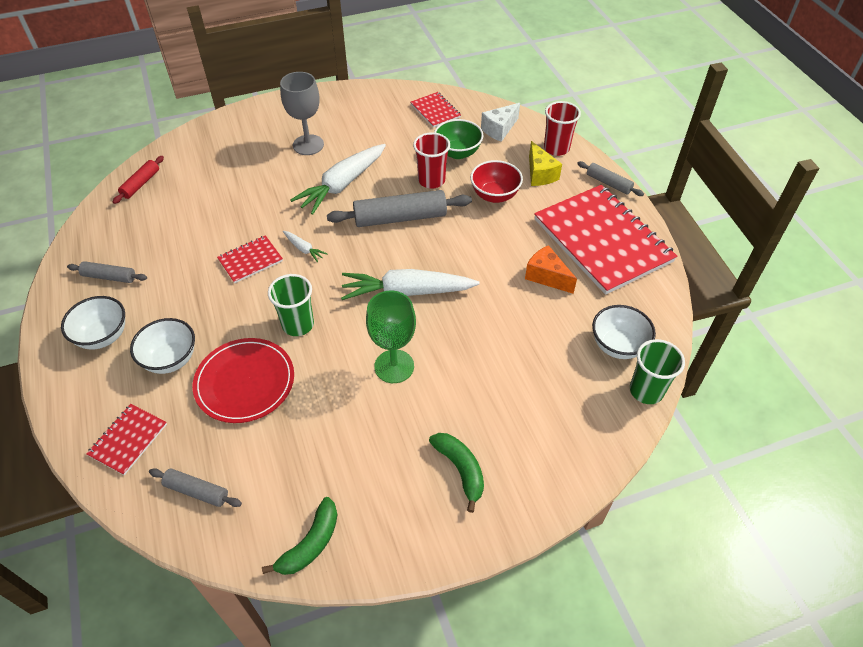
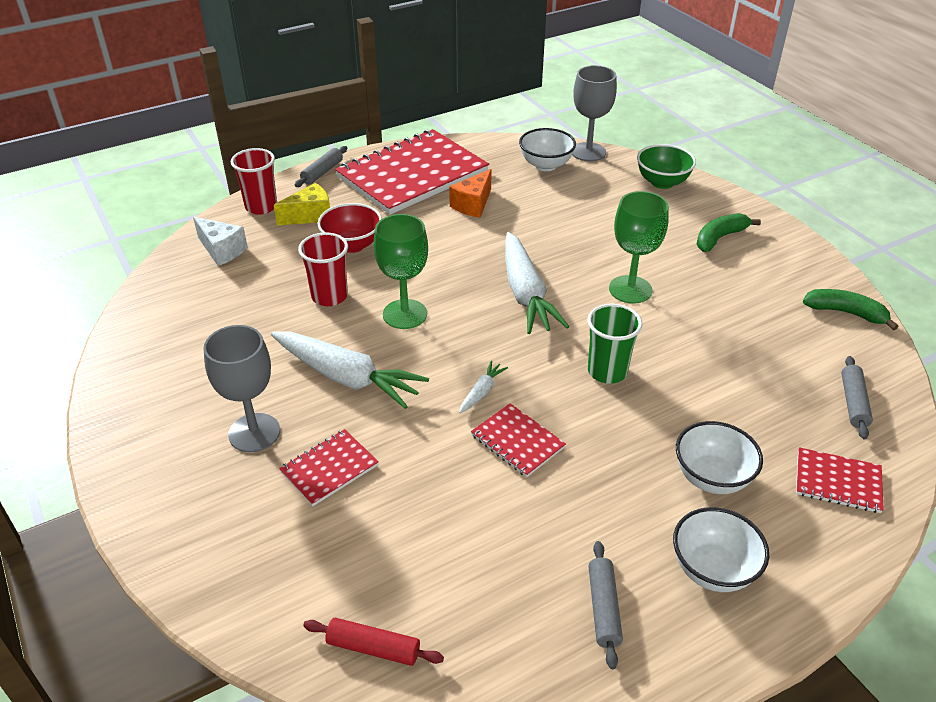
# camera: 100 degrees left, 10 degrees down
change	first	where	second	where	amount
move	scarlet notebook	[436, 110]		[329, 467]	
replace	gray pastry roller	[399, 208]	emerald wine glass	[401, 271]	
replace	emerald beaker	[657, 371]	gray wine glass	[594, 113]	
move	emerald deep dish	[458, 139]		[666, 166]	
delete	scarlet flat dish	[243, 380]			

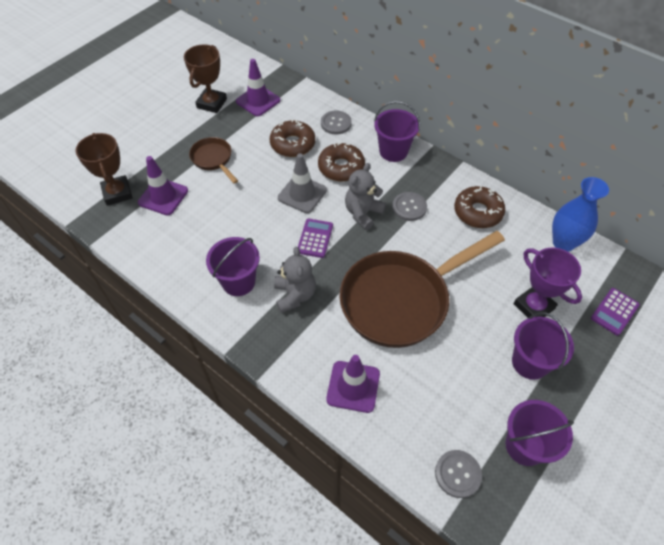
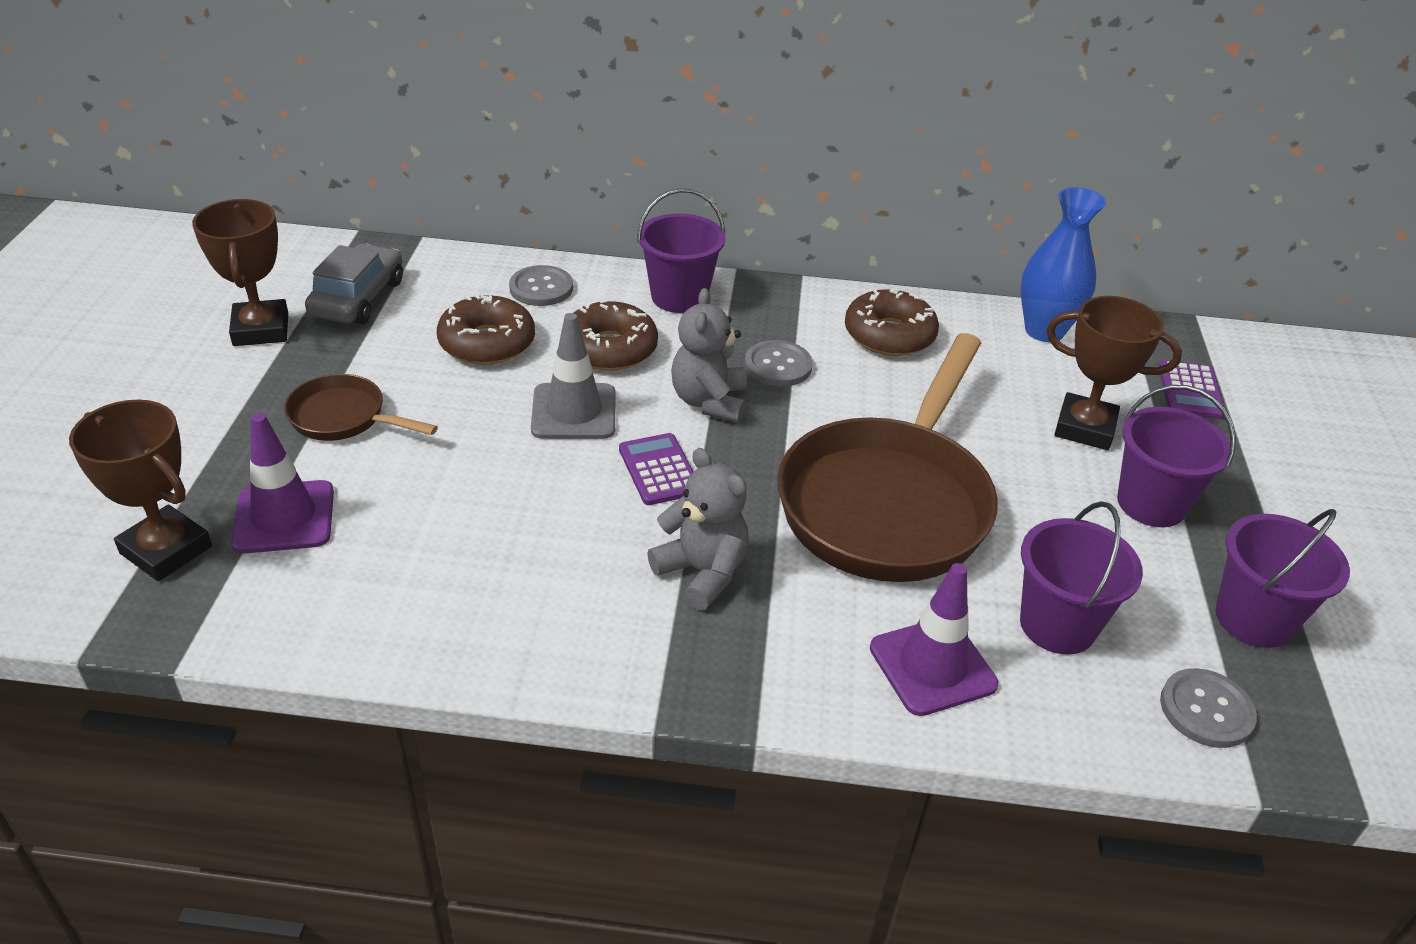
# camera: 35 degrees left, 15 degrees down
change	first	where	second	where	amount
replace	purple safety cone	[258, 87]	gray toy car	[354, 283]	
move	purple bucket	[233, 266]		[1081, 578]	
recolor	purple award cup	[547, 282]	dark brown award cup	[1114, 373]	

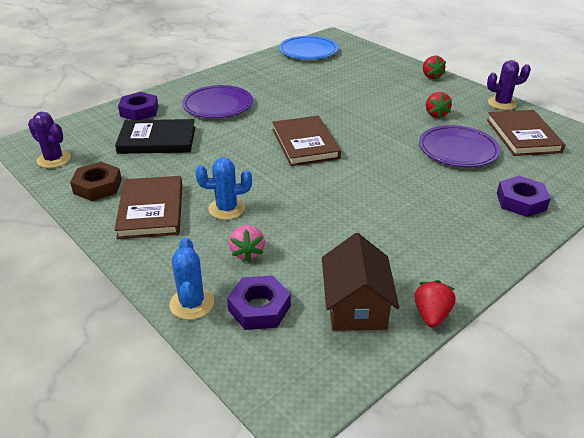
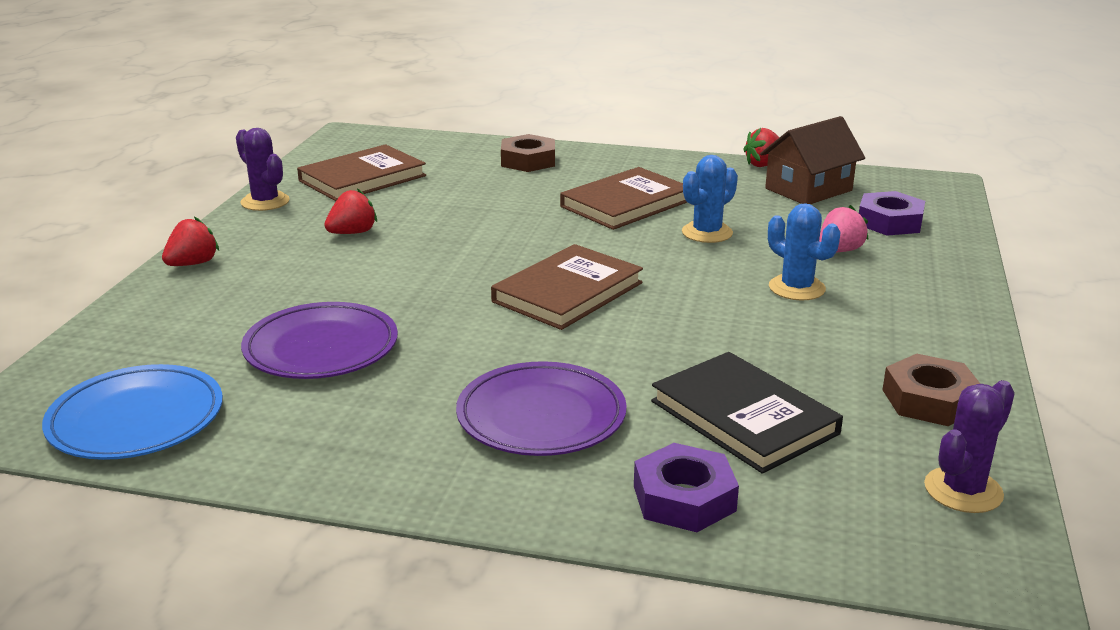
# camera: 125 degrees left, 10 degrees down
change	first	where	second	where	amount
move	purple flat dish	[459, 146]		[319, 340]	
recolor	purple hexagon nut	[524, 196]	dark brown hexagon nut	[528, 153]	
move	dark brown hardback	[148, 207]		[623, 198]	
move	blue cactus	[191, 278]		[710, 199]	
rotate	purple cactus	[49, 140]		[969, 446]	45 degrees clockwise

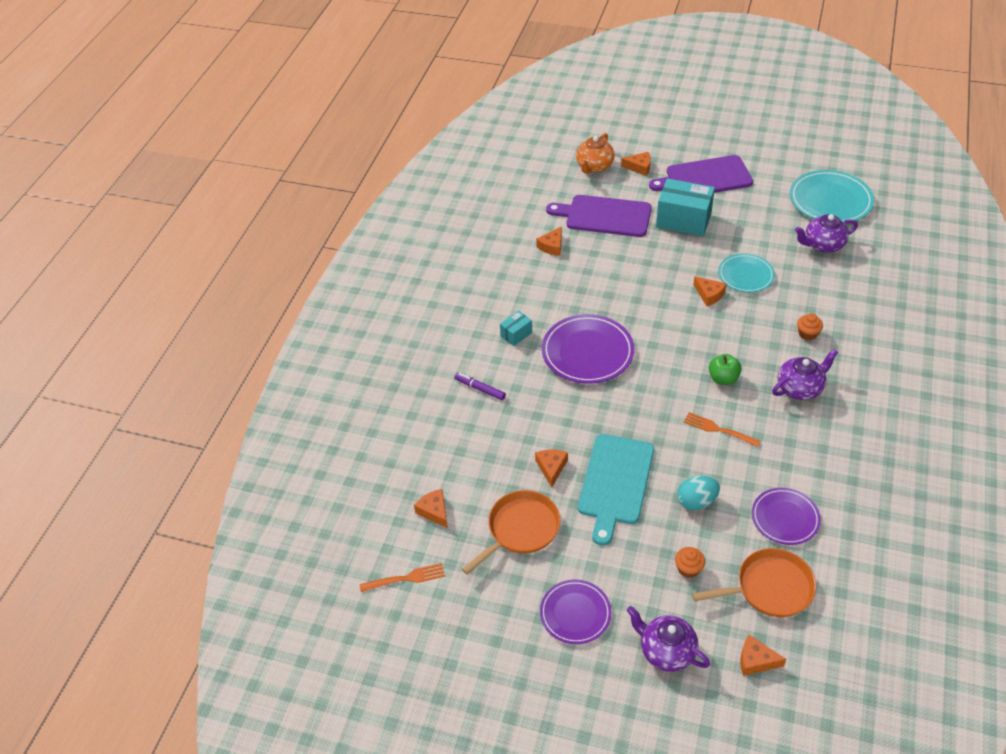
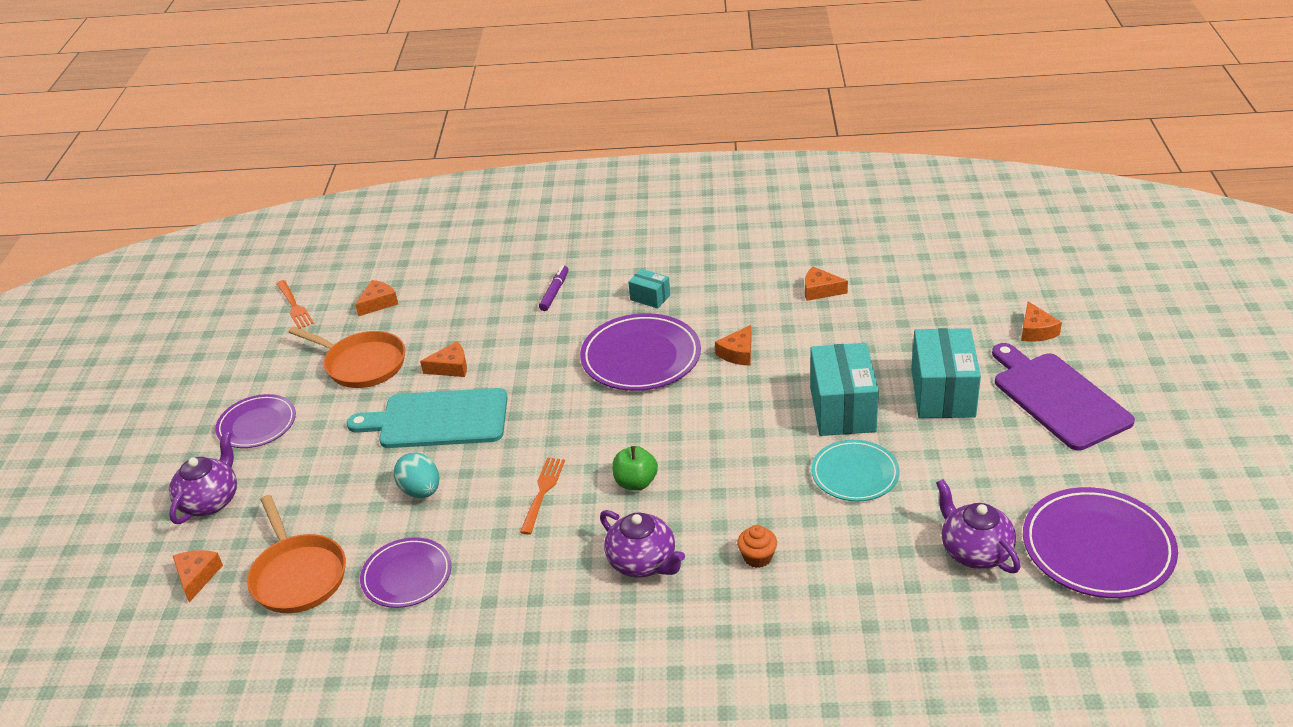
# camera: 75 degrees right, 10 degrees down
change	first	where	second	where	amount
move	orange cheese	[710, 291]		[733, 345]	
insert			turquoise parcel	[844, 389]	
recolor	turquoise flat dish	[832, 196]	purple flat dish	[1100, 542]	
delete	purple cutting board	[599, 216]			
delete	orange teapot	[595, 153]			
delete	orange muffin	[690, 562]			

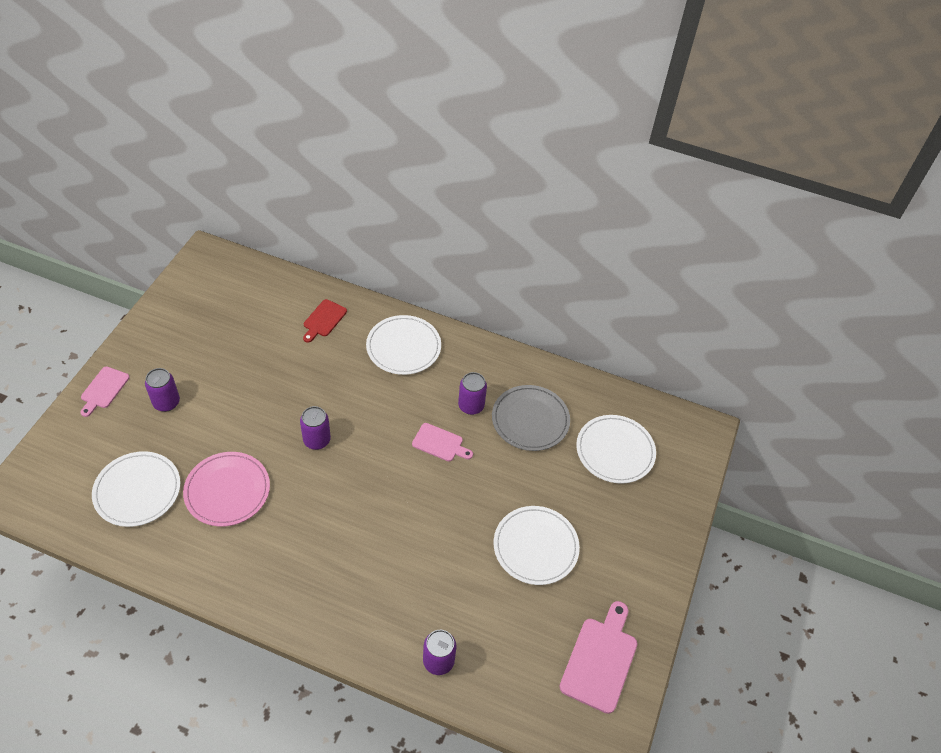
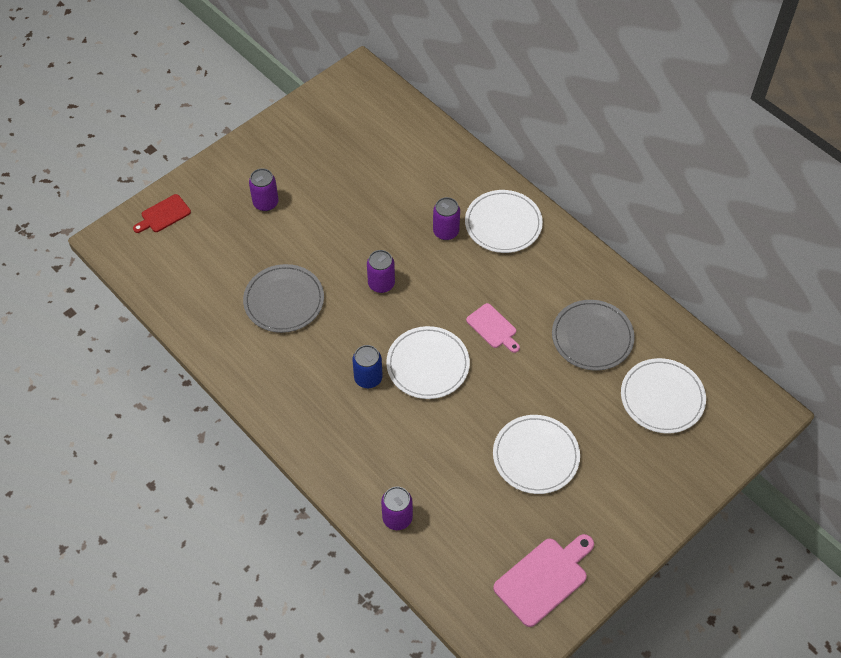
# camera: 30 degrees right, 5 degrees up
change	first	where	second	where	amount
move	scarlet cutting board	[325, 321]		[162, 213]	
recolor	rose-pink flat dish	[226, 489]	gray flat dish	[283, 298]	
insert			blue soda can	[367, 366]	
move	white flat dish	[136, 489]		[428, 362]	
move	purple soda can	[472, 393]		[446, 218]	
delete	rose-pink cutting board	[104, 391]			

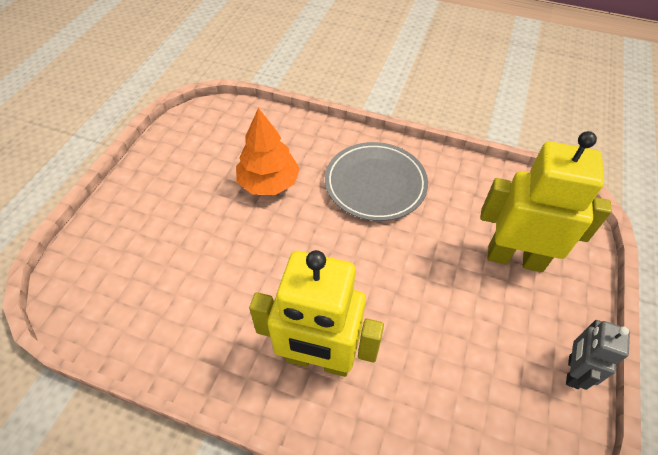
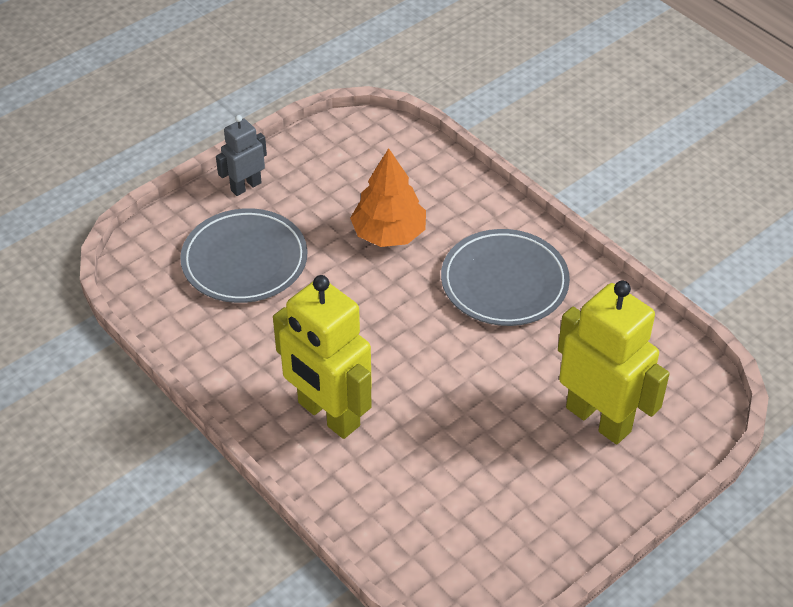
# camera: 30 degrees right, 5 degrees down
change	first	where	second	where	amount
insert			gray flat dish	[243, 255]	
move	gray robot figure	[598, 355]		[241, 155]	

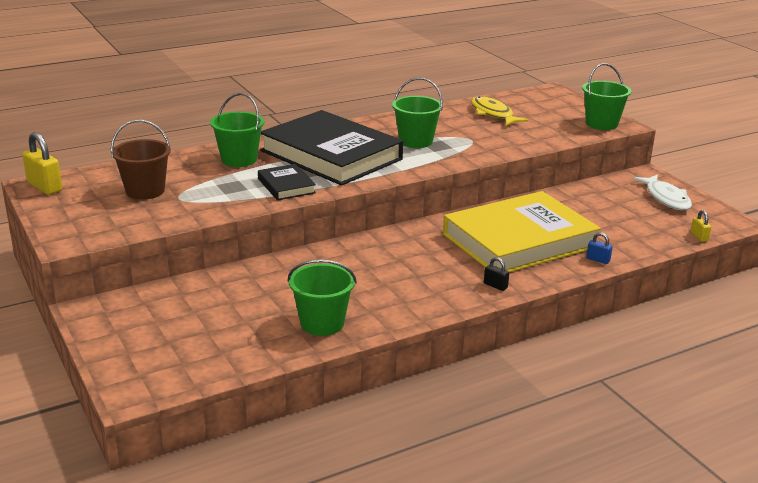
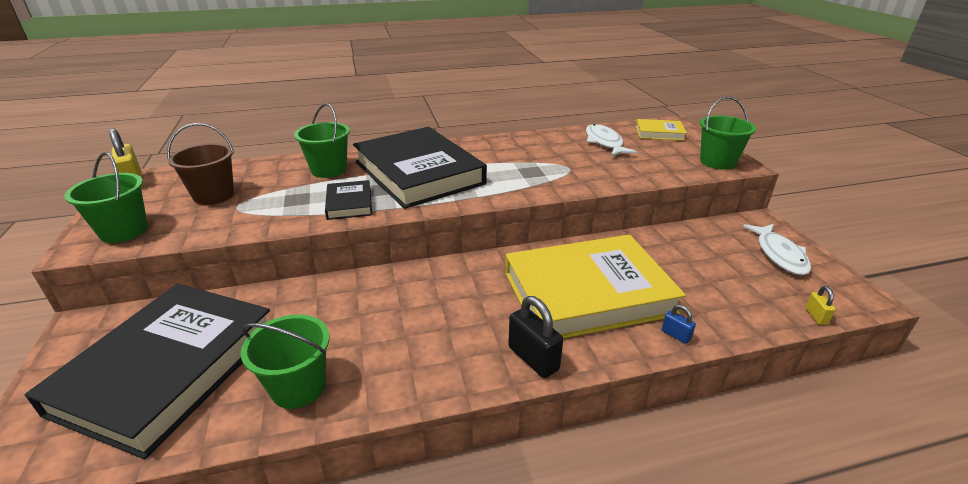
# camera: 15 degrees right, 5 degrees up
change	first	where	second	where	amount
insert			jet-black hardback	[147, 371]	
move	emerald bucket	[417, 113]		[106, 197]	
resize	jet-black padlock	[496, 274]		[535, 337]	x1.91
recolor	golden toy fish	[499, 111]	white toy fish	[611, 140]	
insert			golden hardback	[661, 130]	

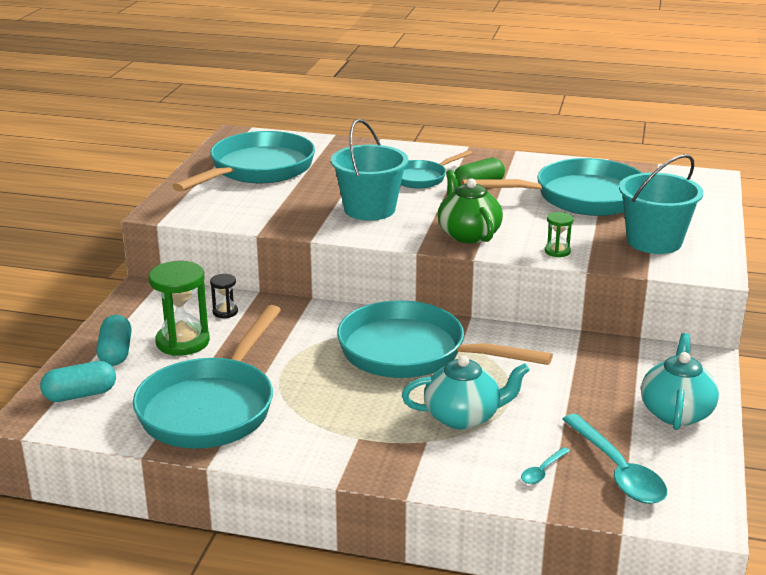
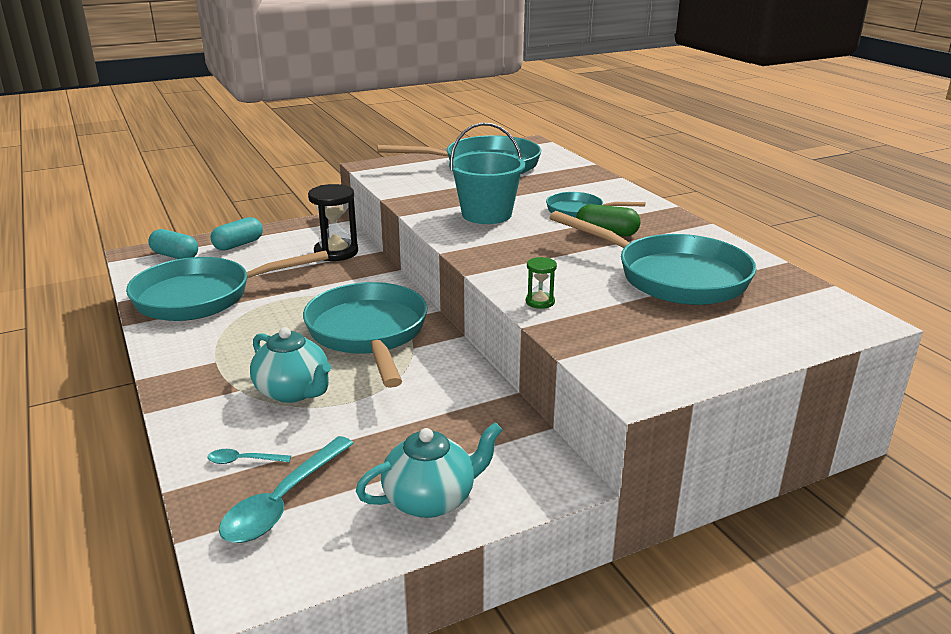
# camera: 50 degrees right, 0 degrees up
change	first	where	second	where	amount
resize	jet-black sandglass	[224, 296]		[333, 222]	x2.02
delete	emerald sandglass	[179, 308]			
delete	emerald teapot	[470, 207]			
delete	turquoise bucket	[661, 204]			

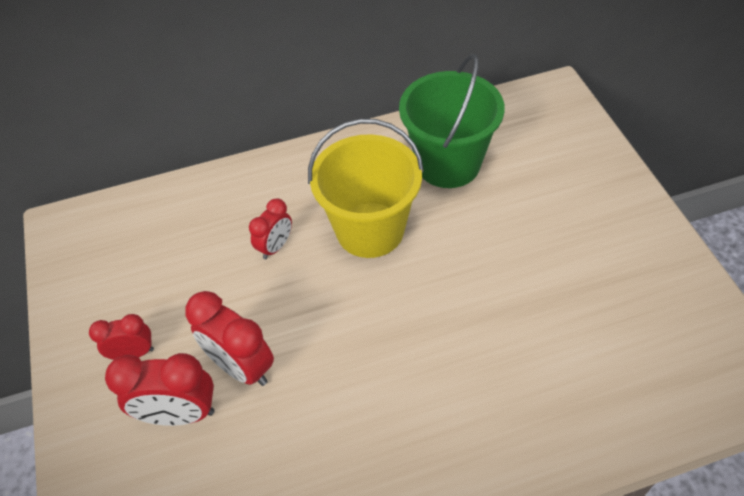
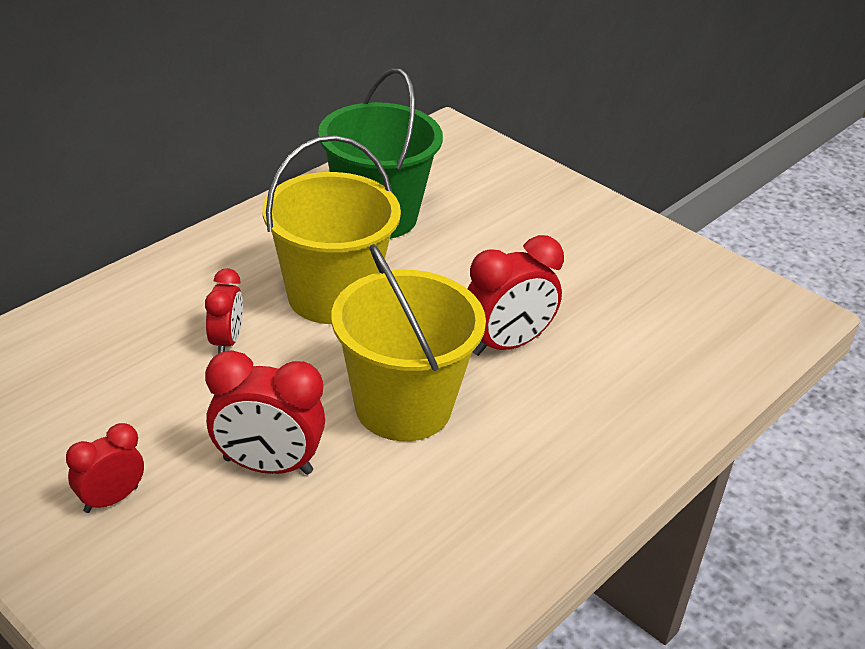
# camera: 35 degrees left, 15 degrees down
change	first	where	second	where	amount
insert			golden bucket	[408, 342]	
move	scarlet alarm clock	[160, 389]		[515, 295]	

